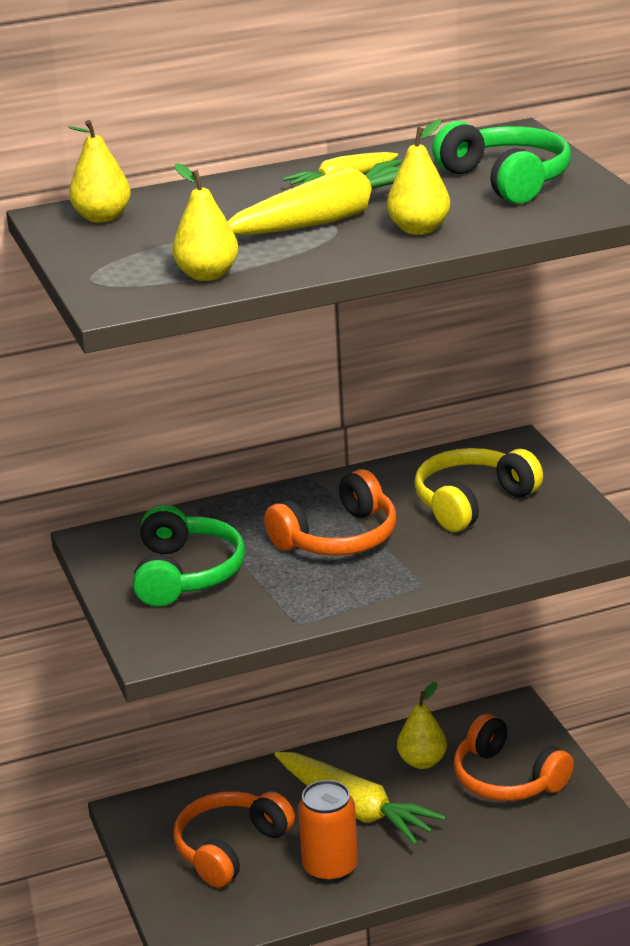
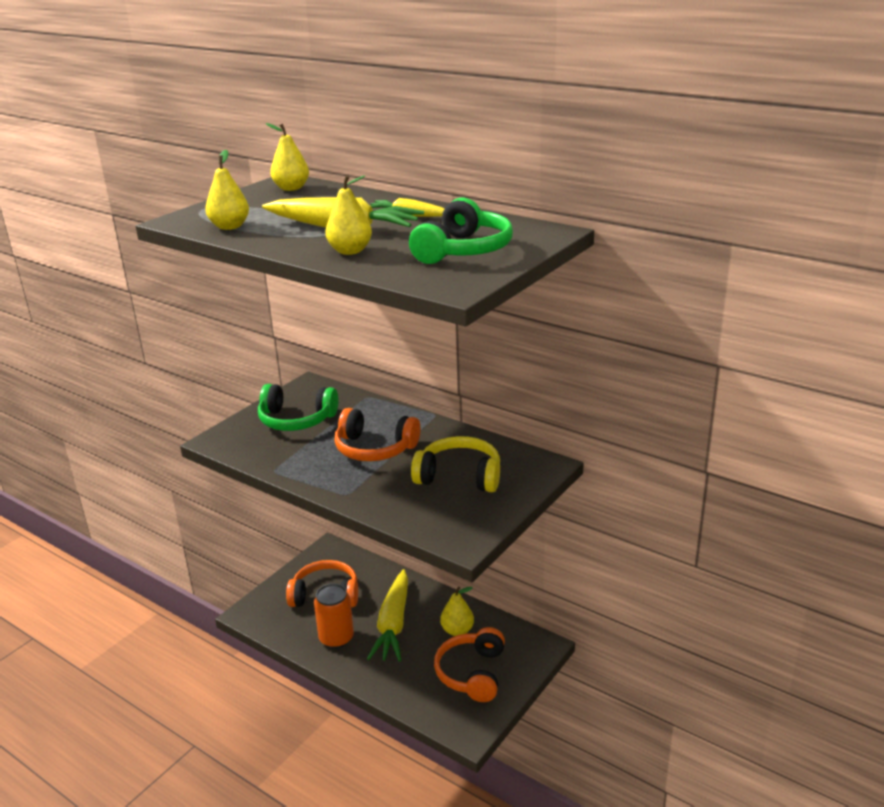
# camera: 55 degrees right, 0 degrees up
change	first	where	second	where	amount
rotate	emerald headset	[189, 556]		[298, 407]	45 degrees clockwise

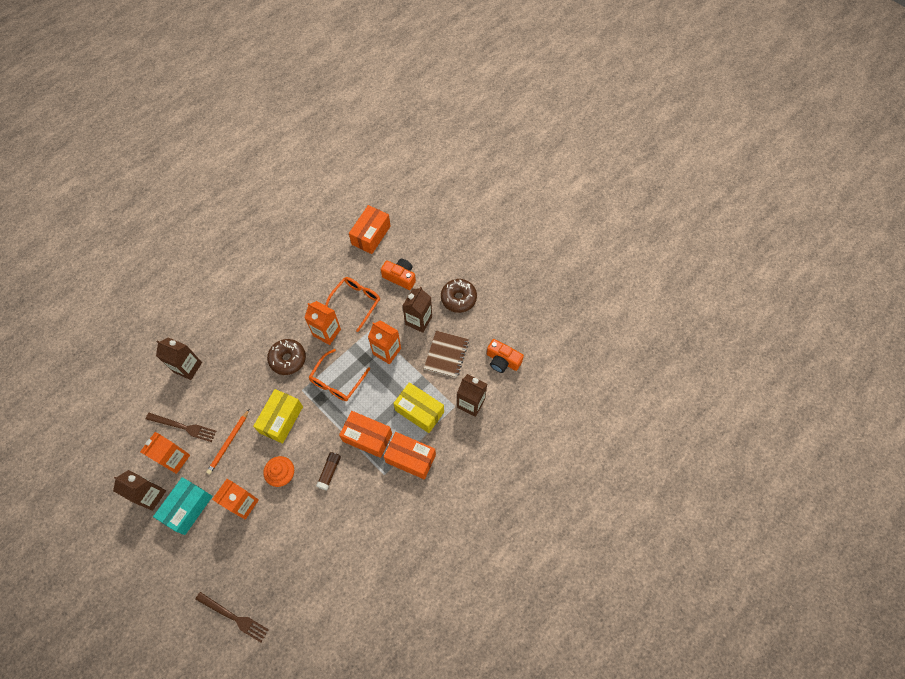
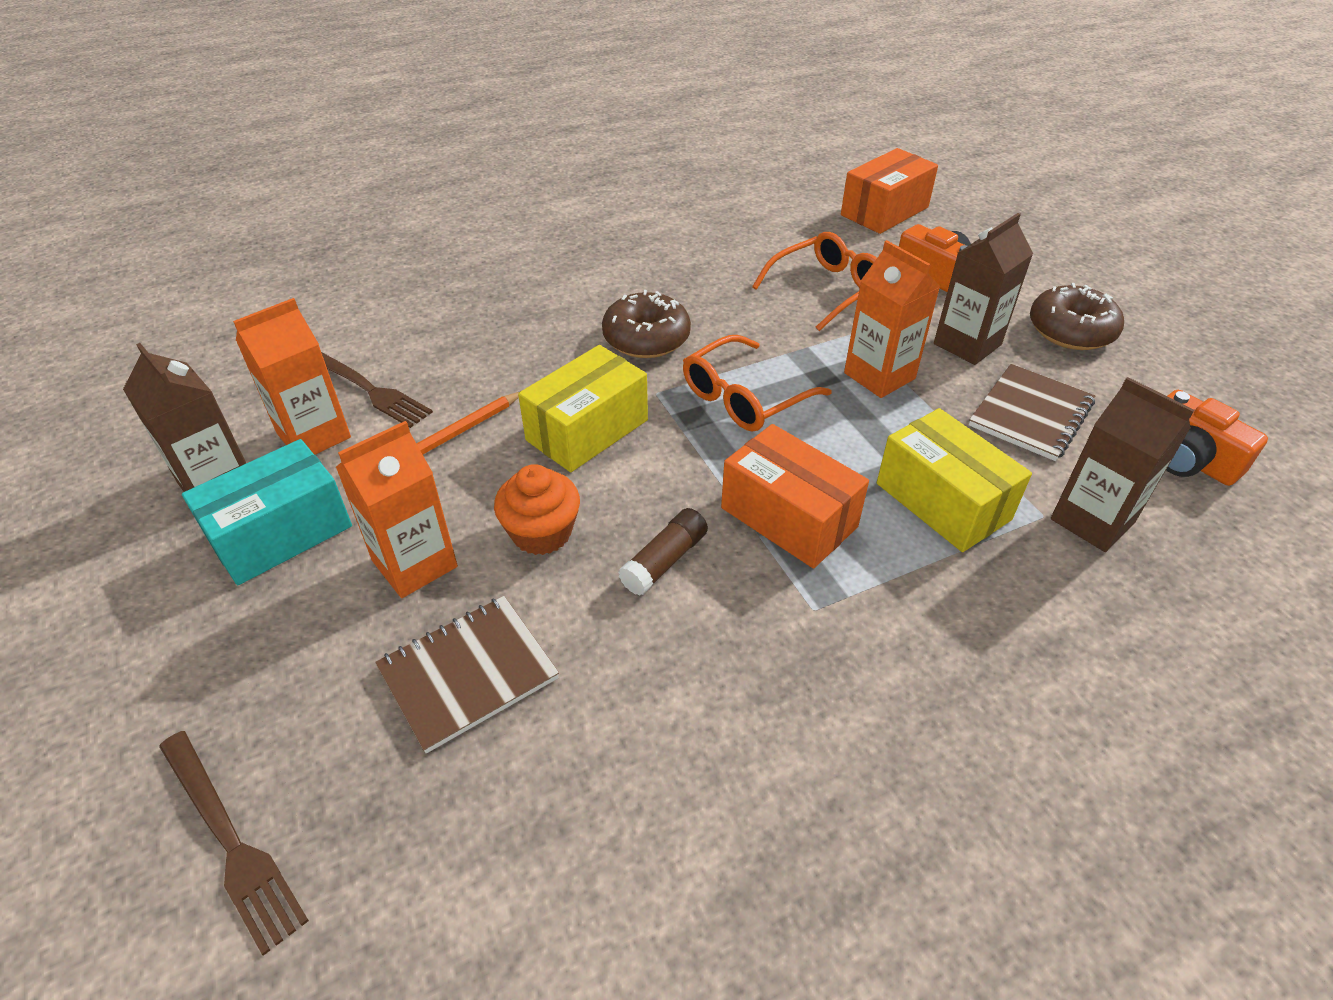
# camera: 20 degrees right, 20 degrees down
change	first	where	second	where	amount
insert			dark brown notebook	[467, 674]	
delete	dark brown milk carton	[179, 358]			
delete	orange milk carton	[322, 323]			
delete	orange parcel	[410, 456]			

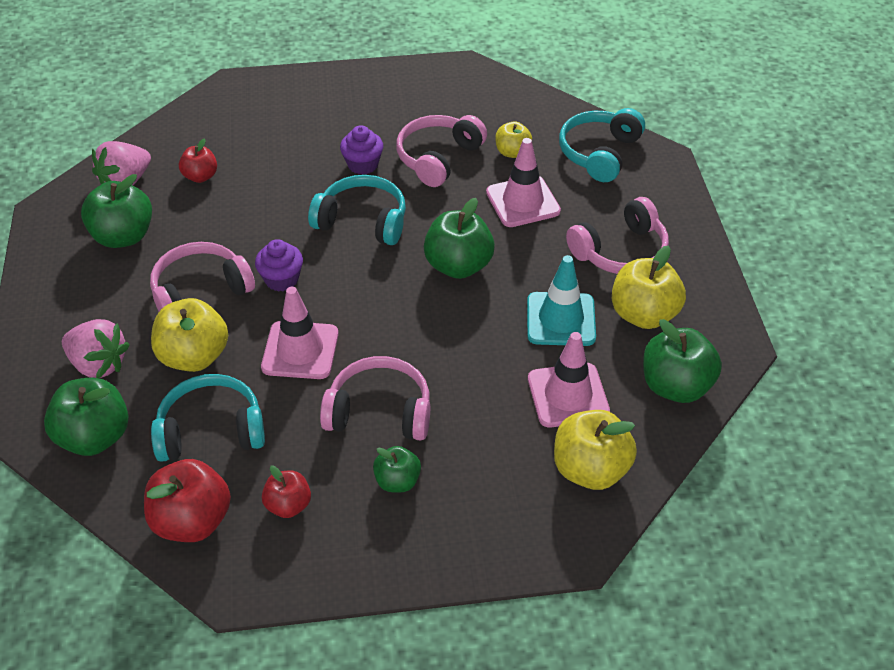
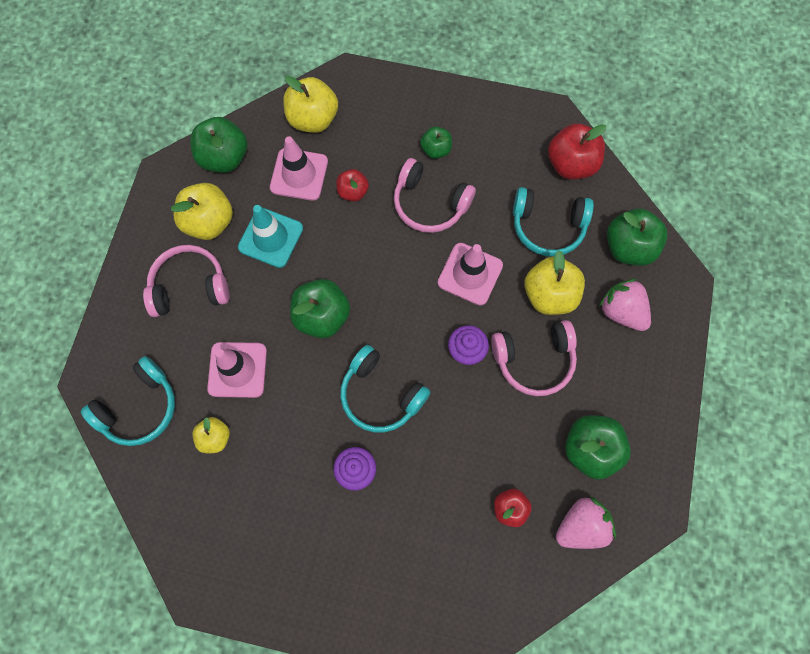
# camera: 160 degrees left, 25 degrees up
change	first	where	second	where	amount
move	scarlet apple	[286, 492]		[352, 185]	
delete	rose-pink headset	[441, 151]			

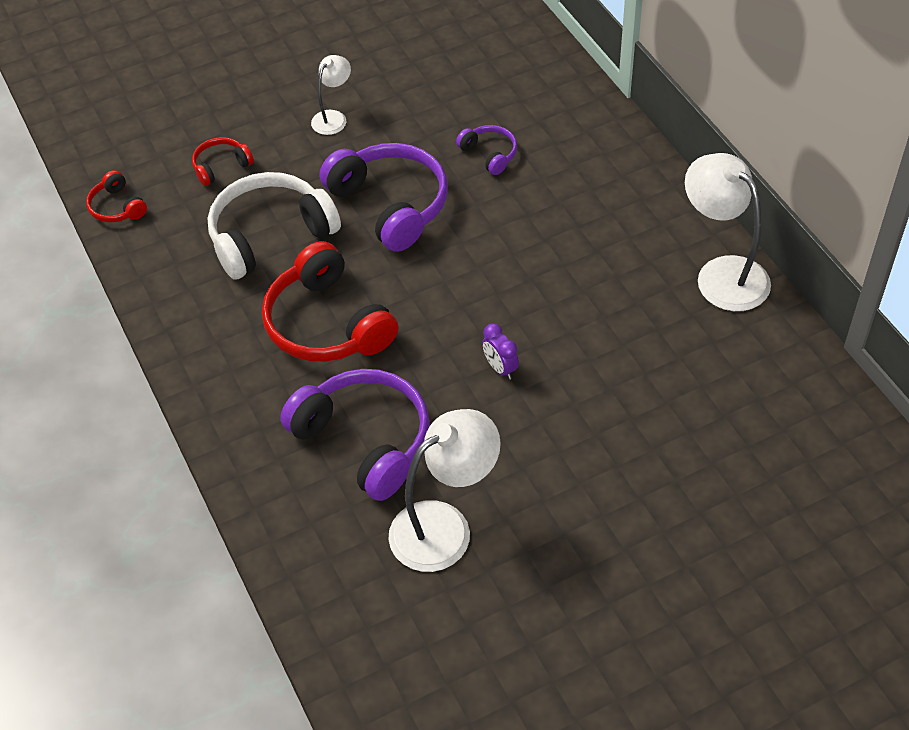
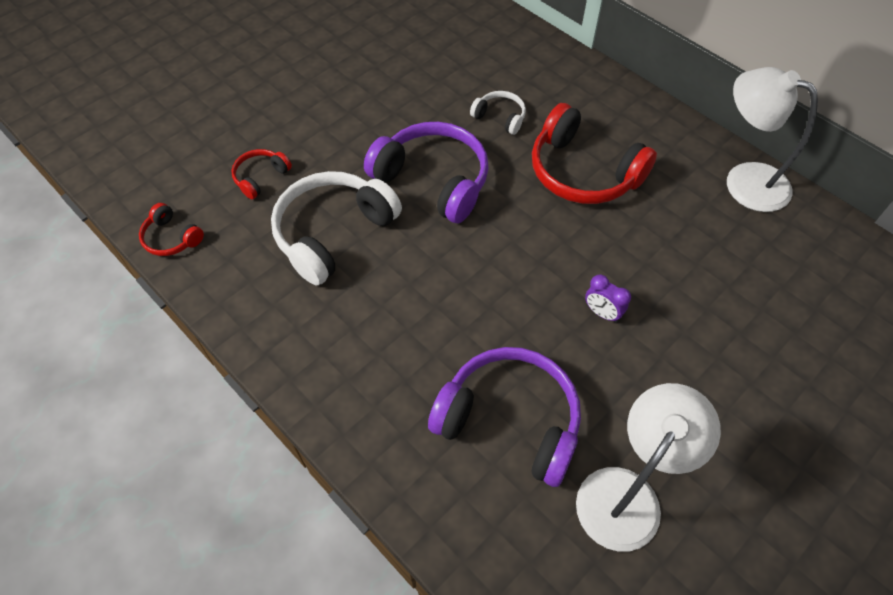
# camera: 20 degrees left, 5 degrees up
change	first	where	second	where	amount
recolor	purple headset	[486, 150]	white headset	[498, 113]	
move	scarlet headset	[330, 301]		[594, 153]	
delete	white reading lamp	[331, 95]			

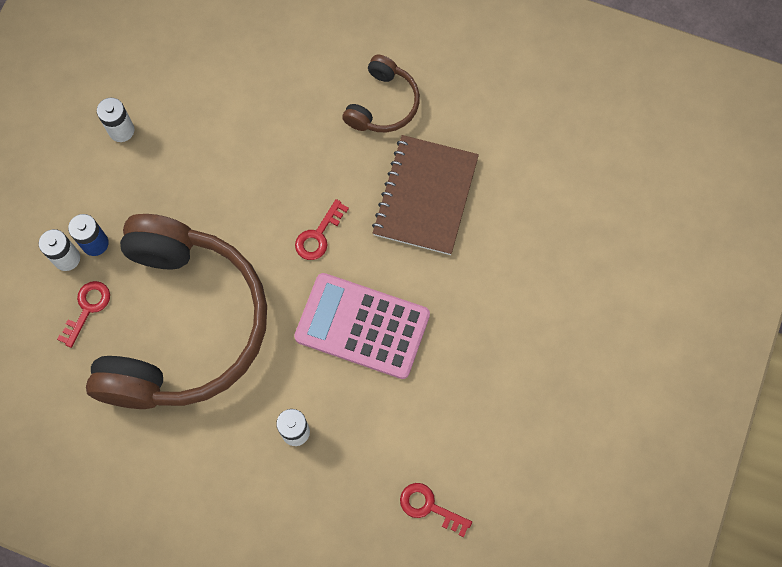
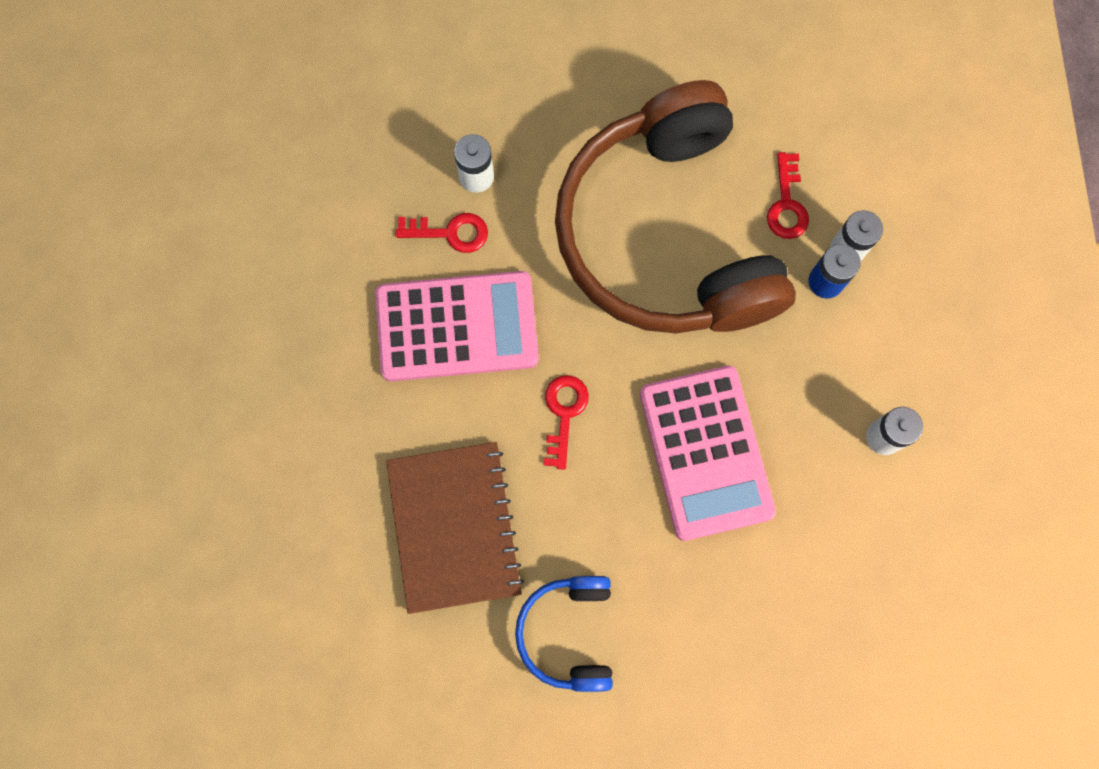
# camera: 155 degrees right, 5 degrees up
change	first	where	second	where	amount
move	scarlet latchkey	[436, 510]		[442, 233]	
recolor	dark brown headset	[381, 93]	blue headset	[564, 634]	
insert			rose-pink calculator	[708, 453]	

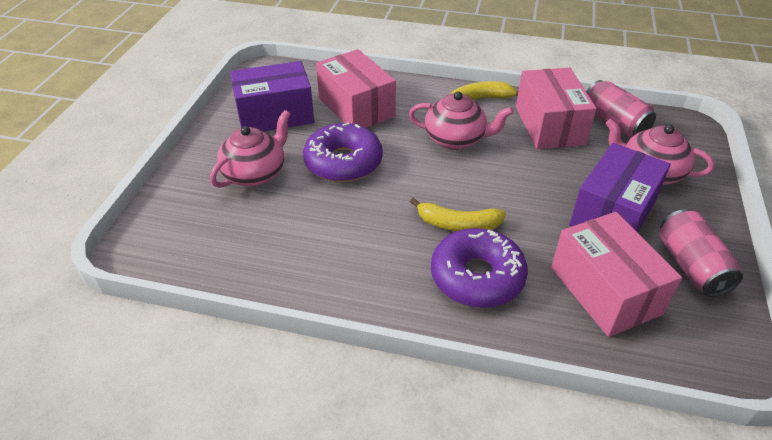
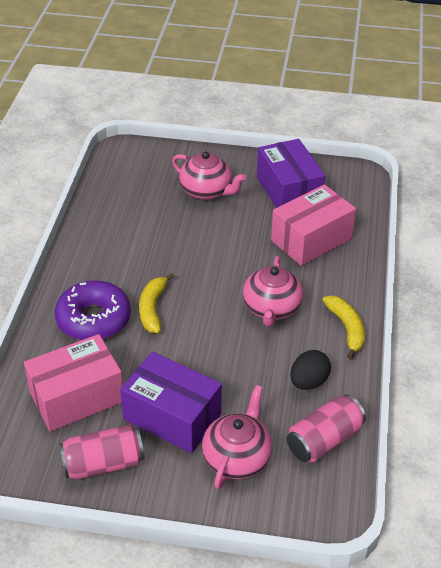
# camera: 85 degrees right, 0 degrees up
change	first	where	second	where	amount
replace	rose-pink parcel	[556, 108]	jet-black egg	[310, 370]	
delete	purple donut	[343, 152]			

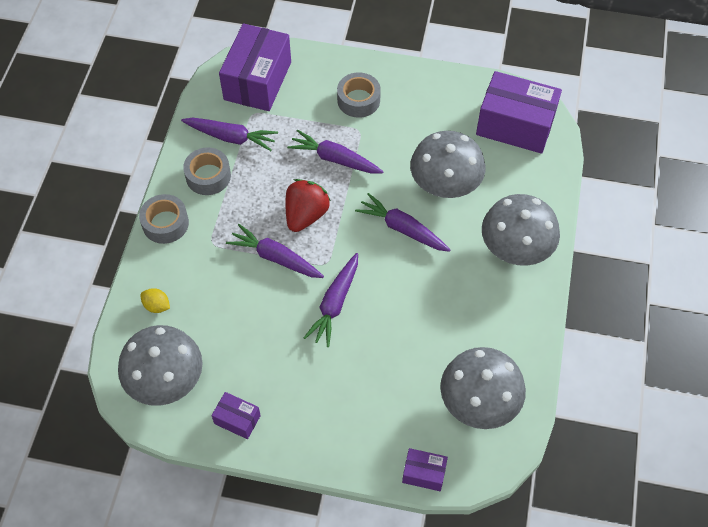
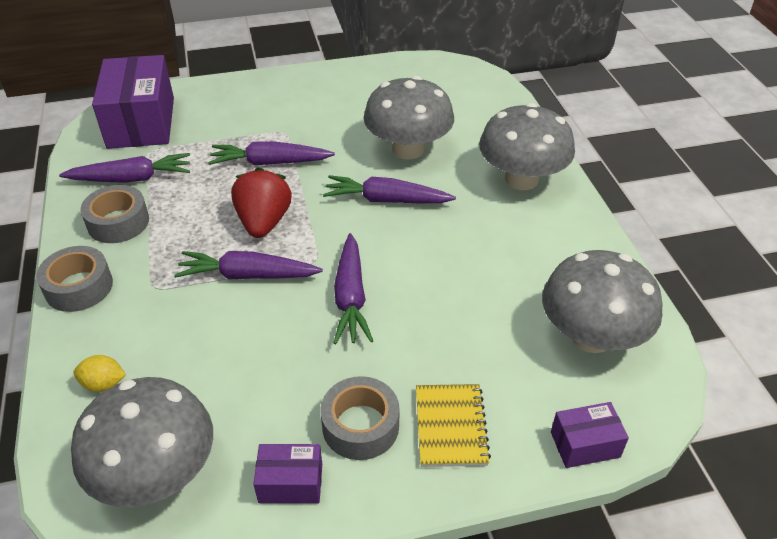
# camera: 25 degrees left, 15 degrees down
change	first	where	second	where	amount
move	gray sticky tape	[359, 95]		[360, 418]	
insert			golden notebook	[453, 425]	
delete	purple parcel	[519, 112]			

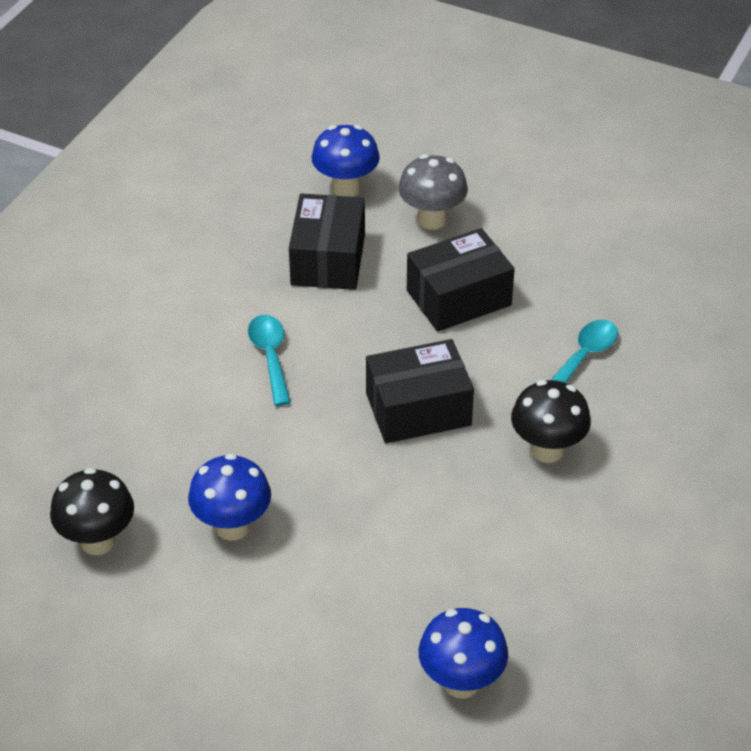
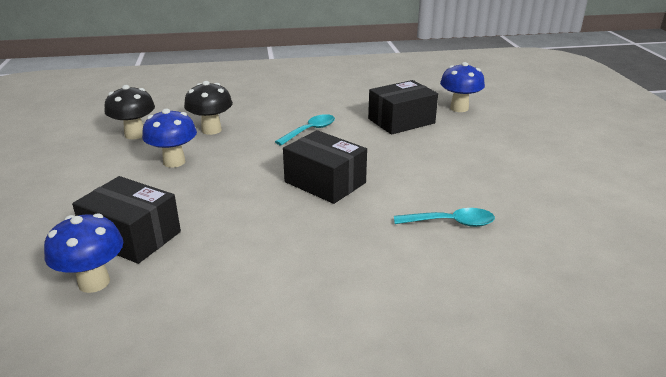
# camera: 55 degrees right, 15 degrees down
change	first	where	second	where	amount
move	jet-black parcel	[461, 280]		[126, 220]	
move	jet-black toadstool	[551, 421]		[208, 108]	
delete	gray toadstool	[433, 192]			

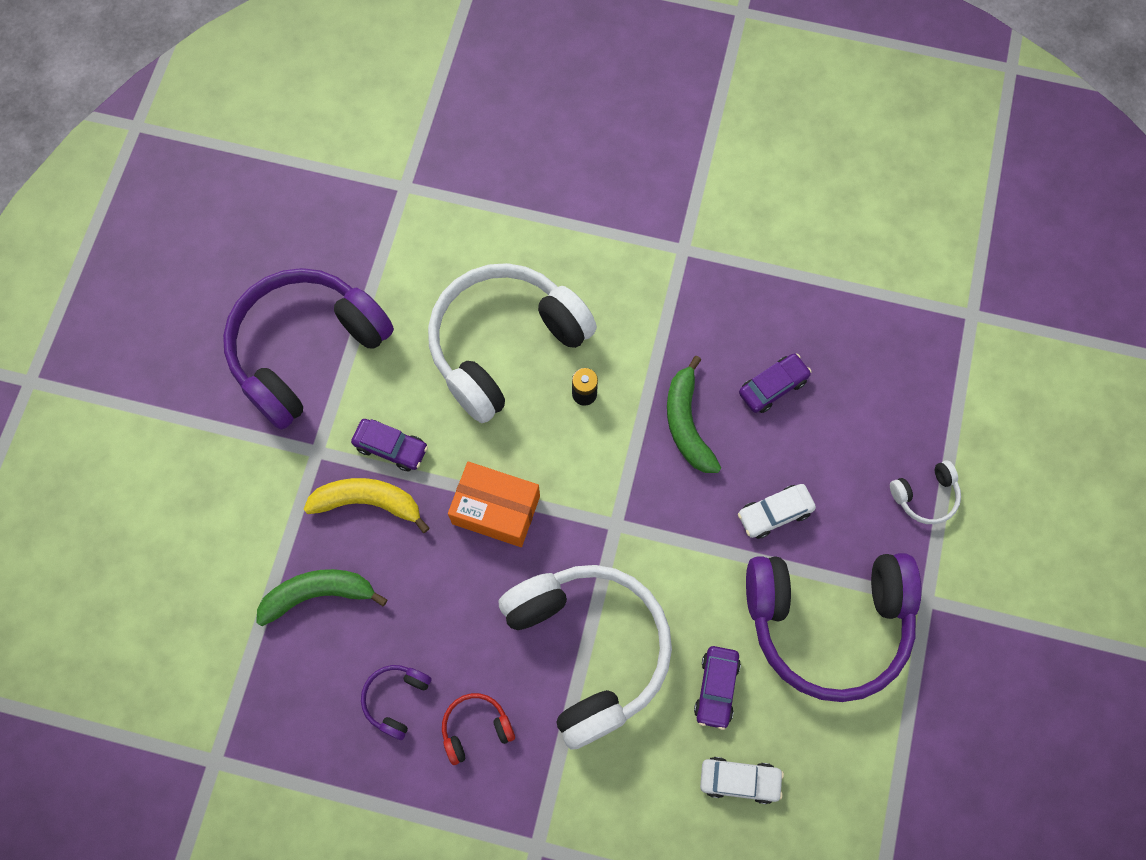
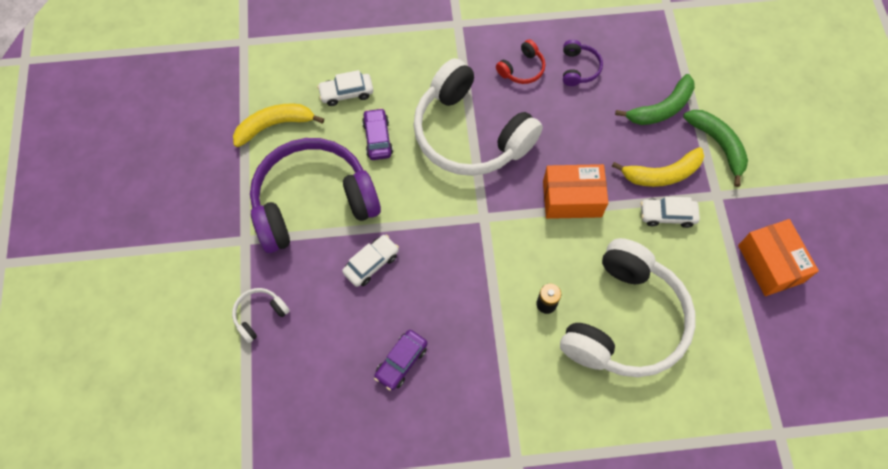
# camera: 160 degrees right, 5 degrees down
change	first	where	second	where	amount
insert			golden toy banana	[278, 125]	
recolor	purple toy car	[389, 445]	white toy car	[670, 212]	
move	emerald toy banana	[694, 414]		[715, 148]	
replace	purple headset	[308, 349]	orange parcel	[778, 257]	

